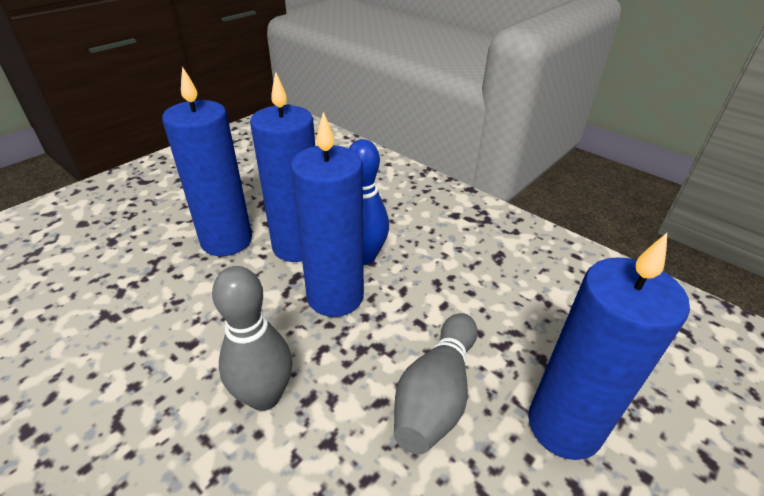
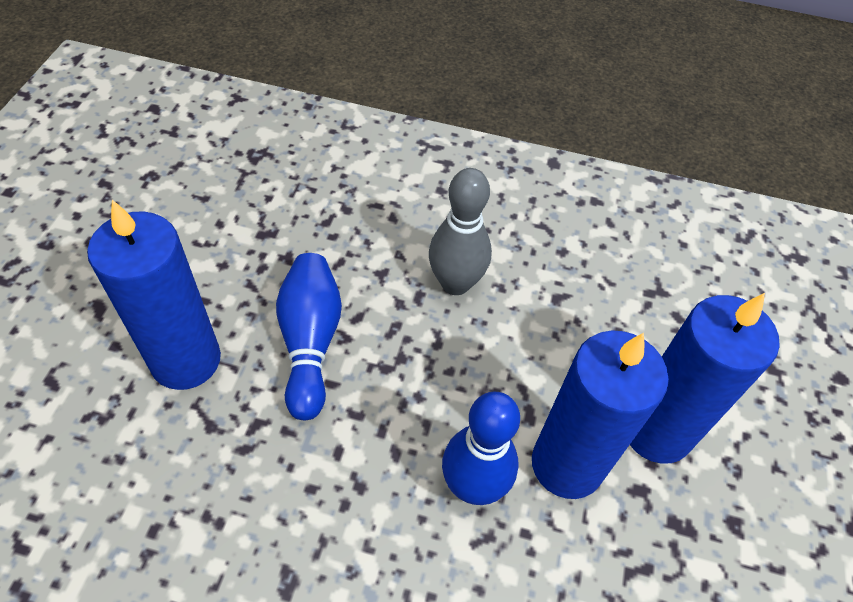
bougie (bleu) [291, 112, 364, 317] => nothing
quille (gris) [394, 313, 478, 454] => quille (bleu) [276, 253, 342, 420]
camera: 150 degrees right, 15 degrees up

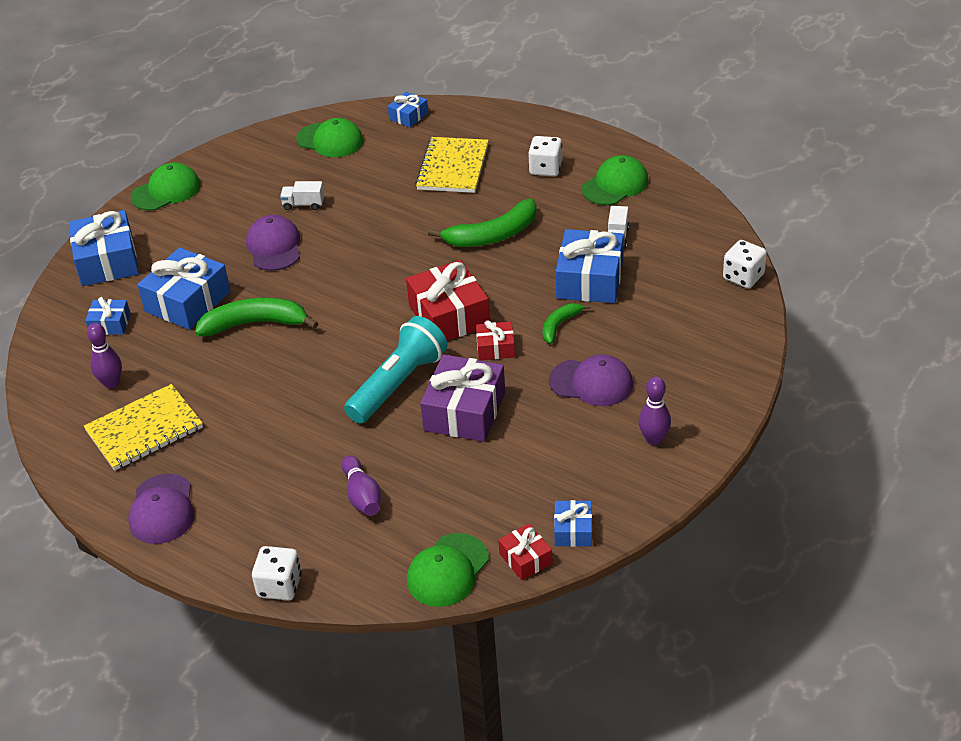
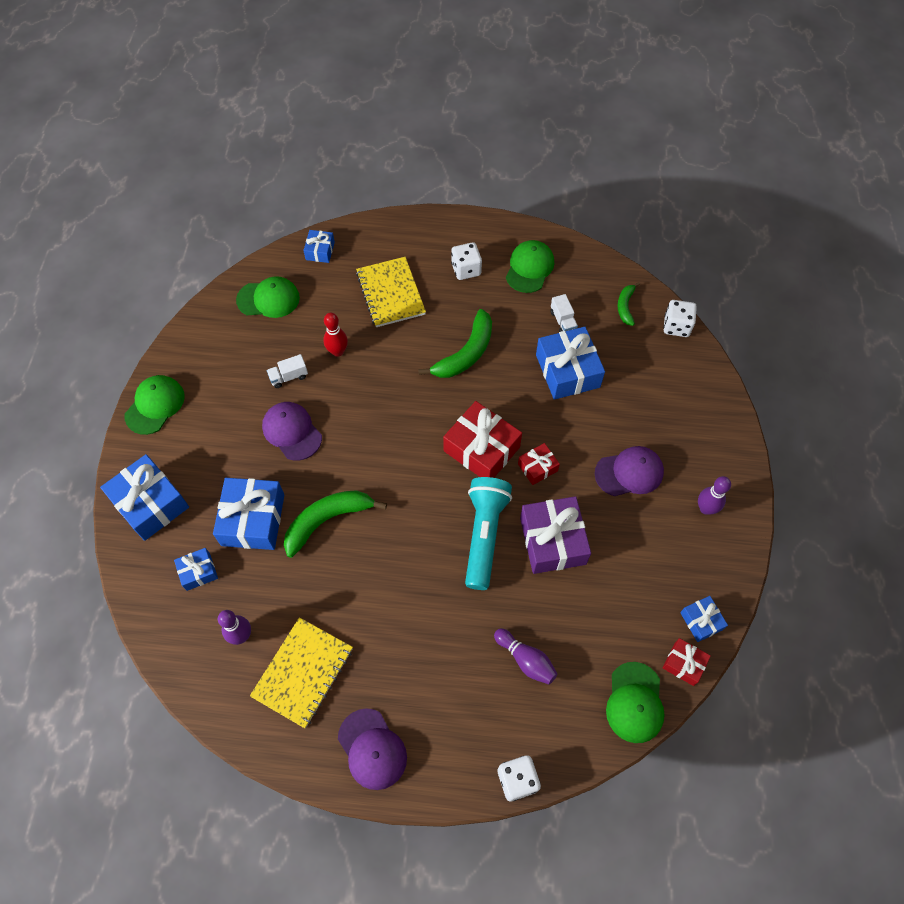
banane (vert) [543, 303, 591, 344] => banane (vert) [618, 282, 640, 326], move
nothing => quille (rouge) [323, 313, 348, 357]
camera: 30 degrees left, 20 degrees up

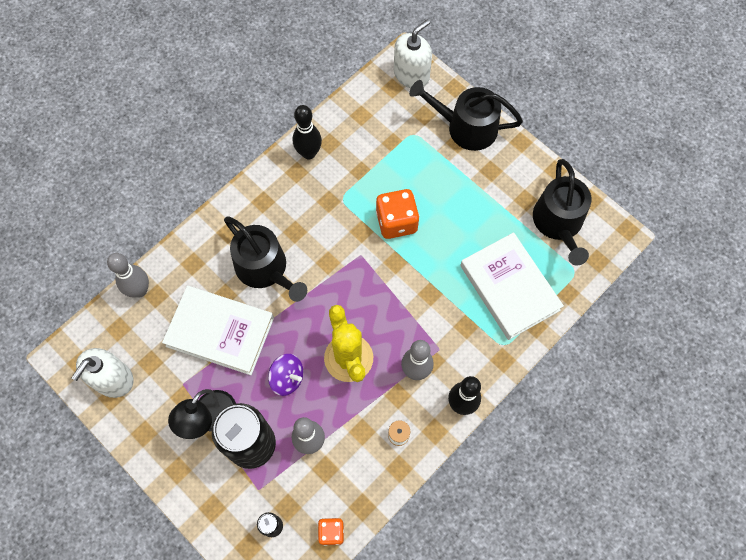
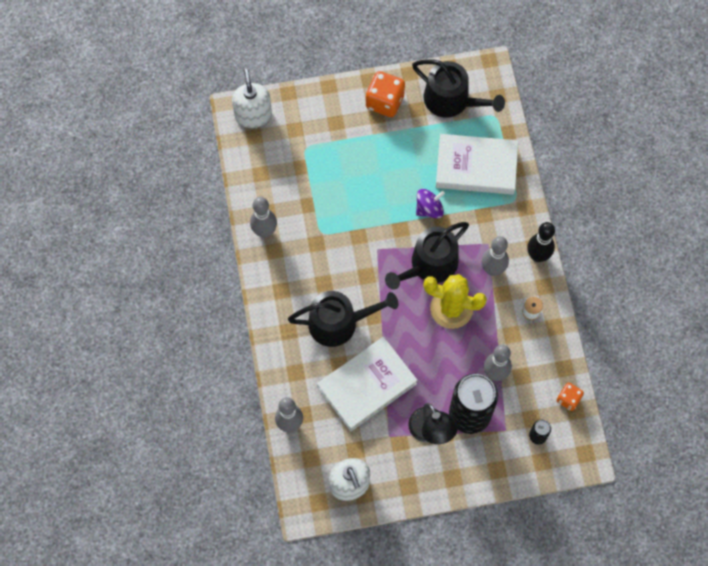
toupie (violet) [268, 354, 303, 396] => toupie (violet) [416, 189, 445, 219], move
quille (noir) [293, 105, 322, 159] => quille (gris) [250, 197, 277, 238]
dé (orange) [376, 189, 420, 239] => dé (orange) [366, 71, 405, 117], move
arrosoir (noir) [409, 80, 523, 151] => arrosoir (noir) [385, 222, 469, 290], move
camera: 55 degrees left, 0 degrees up

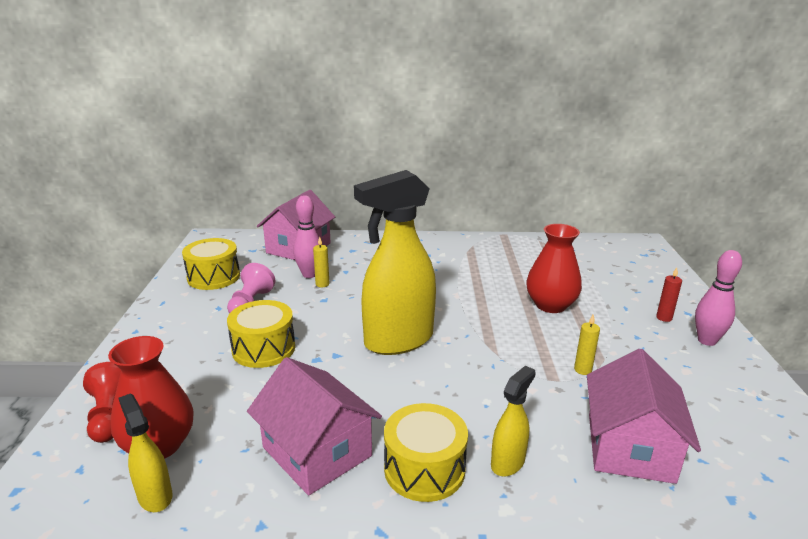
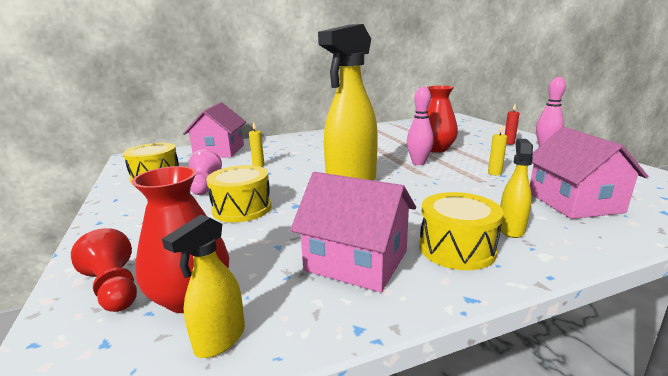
vaporisateur (jaune) [118, 393, 173, 512] => vaporisateur (jaune) [162, 215, 245, 358], 90 degrees counterclockwise
quille (rose) [293, 195, 322, 278] => quille (rose) [407, 86, 434, 165], move
camera: 20 degrees left, 5 degrees down

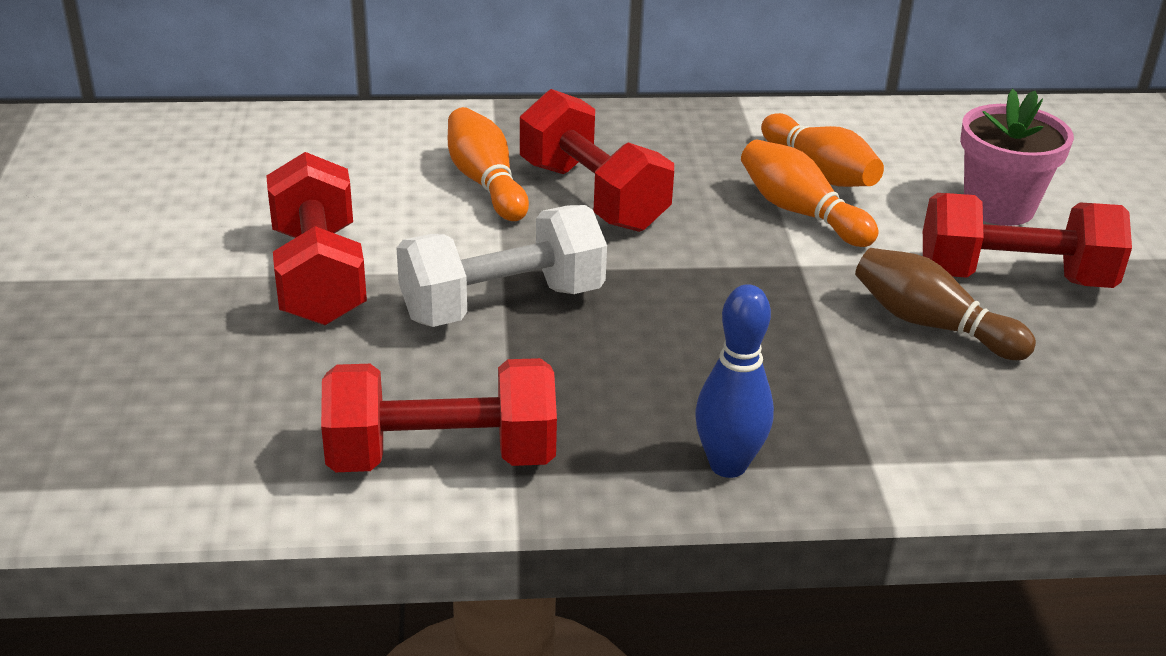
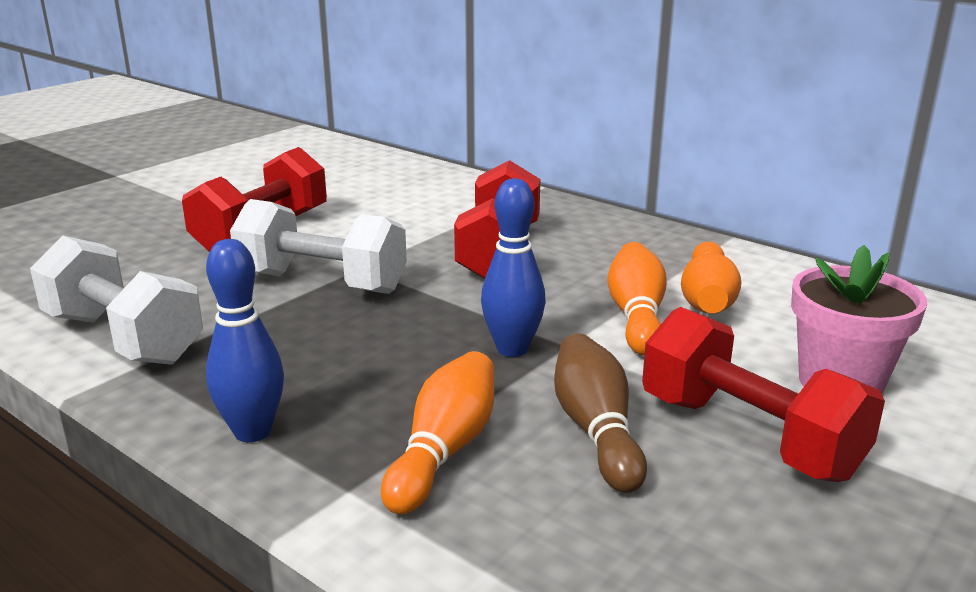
haltère (rouge) [321, 358, 557, 472] => haltère (blanc) [30, 236, 203, 365]
quille (orange) [448, 107, 529, 221] => quille (orange) [381, 351, 494, 514], move
nothing => quille (bleu) [481, 178, 546, 357]
camera: 45 degrees right, 10 degrees down

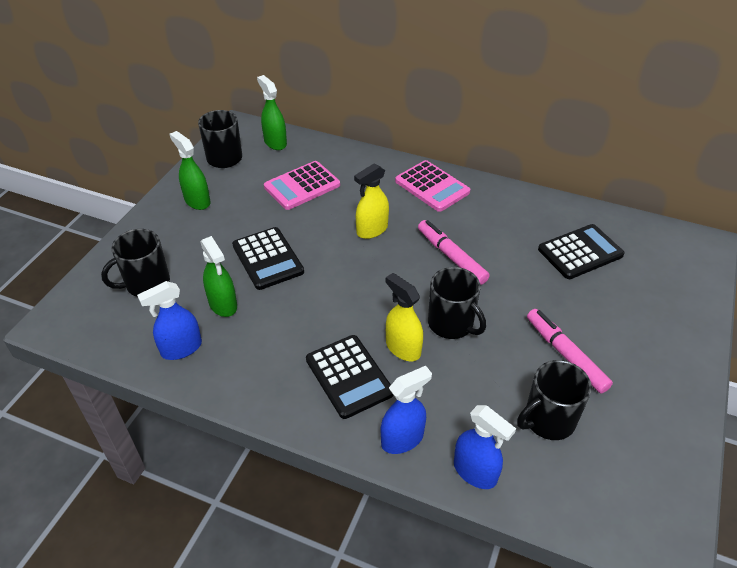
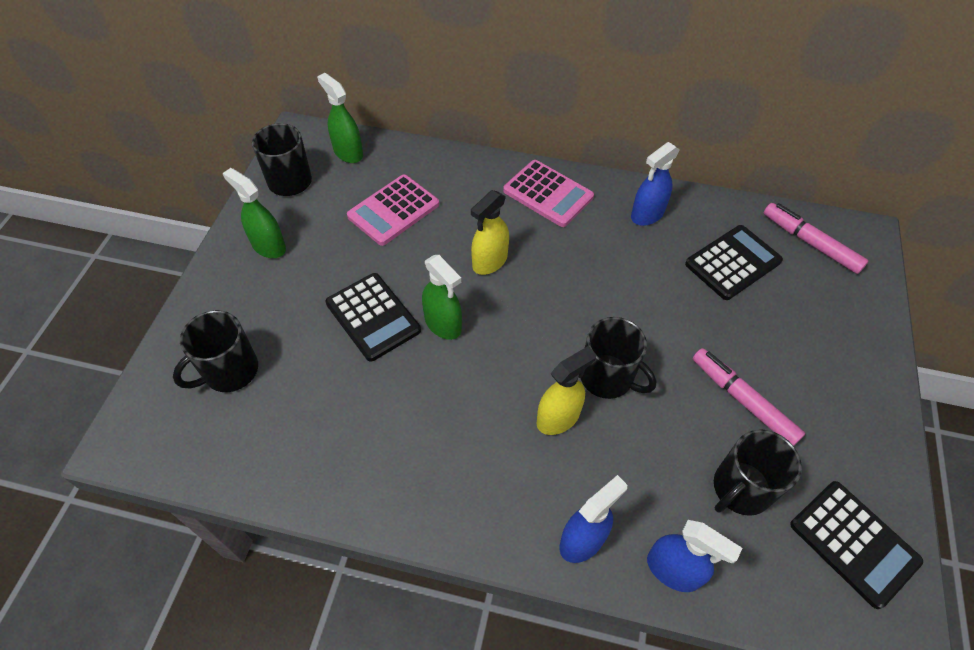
vaporisateur (bleu) [137, 281, 202, 360] => vaporisateur (bleu) [631, 142, 680, 226], move
vaporisateur (vert) [200, 236, 237, 317] => vaporisateur (vert) [422, 255, 462, 340], move
calculatrice (noir) [306, 335, 394, 419] => calculatrice (noir) [790, 481, 923, 609], move
vaporisateur (jaune) [386, 273, 423, 361] => vaporisateur (jaune) [537, 346, 596, 435], 105 degrees clockwise
feutre (rose) [418, 220, 490, 285] => feutre (rose) [764, 203, 868, 274], move
camera: 10 degrees left, 10 degrees up

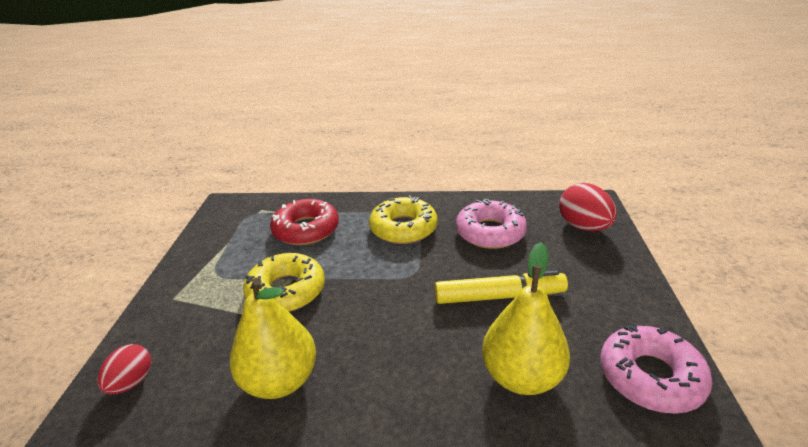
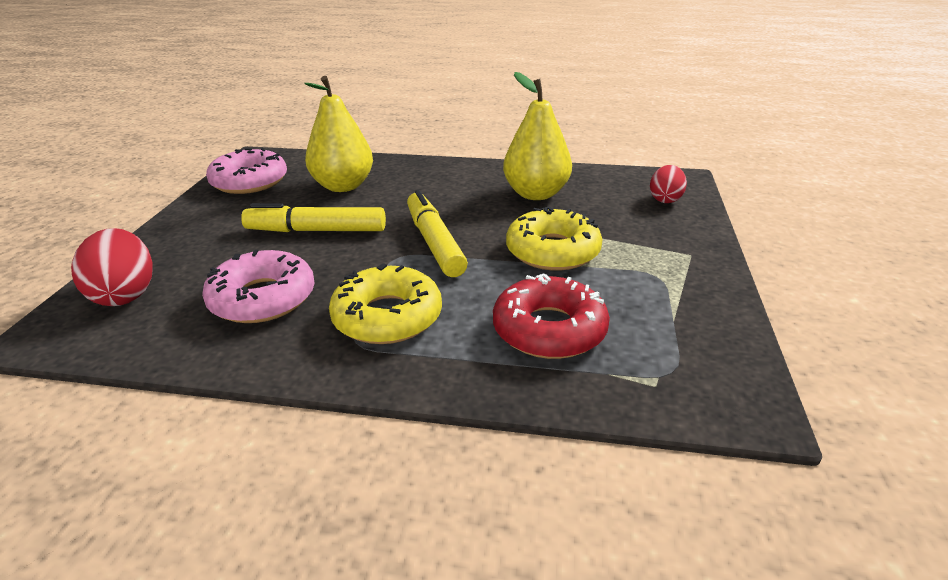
nothing => feutre (jaune) [407, 190, 468, 277]
camera: 175 degrees left, 0 degrees up

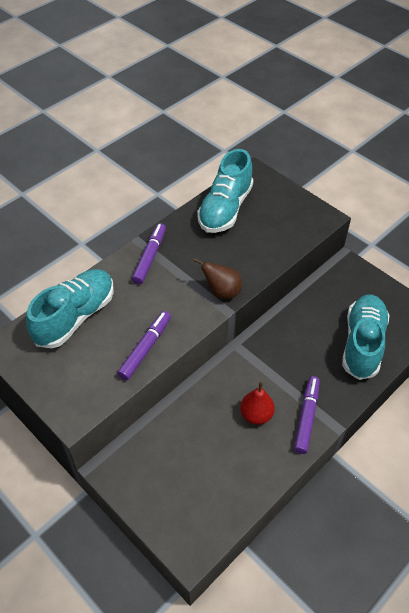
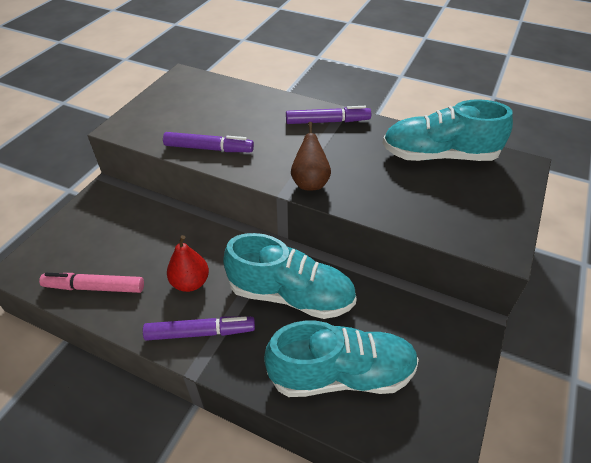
chaussure (turquoise) [26, 269, 114, 348] => chaussure (turquoise) [223, 233, 357, 319], move
nothing => feutre (rose) [39, 273, 144, 293]
camera: 70 degrees right, 5 degrees down

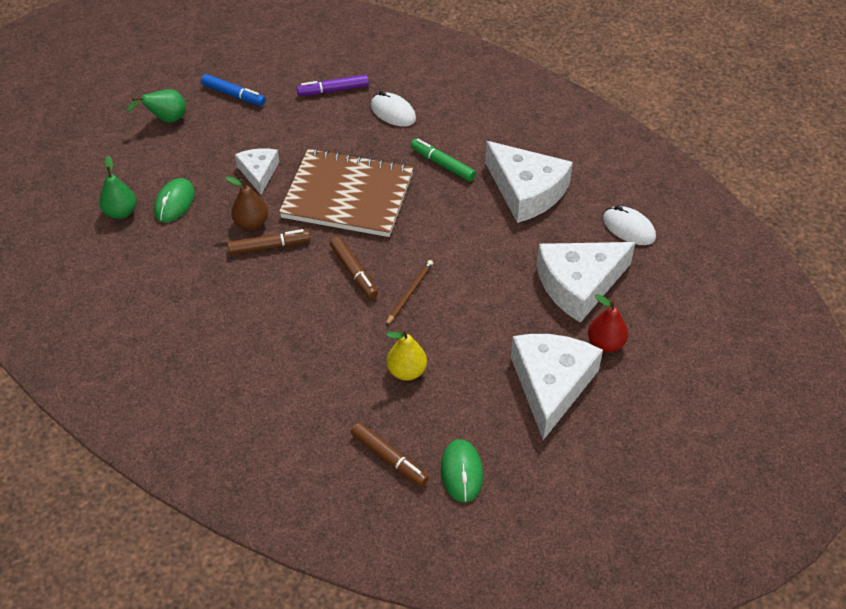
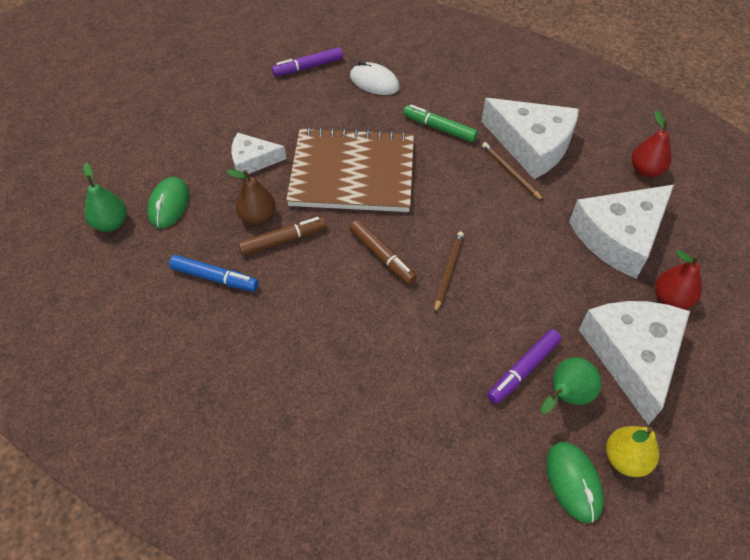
poire (vert) [126, 89, 186, 123] => poire (vert) [541, 357, 601, 414], move
feutre (bleu) [201, 74, 266, 106] => feutre (bleu) [169, 255, 259, 291], move
fromage (blanc) [235, 148, 279, 194] => fromage (blanc) [231, 133, 286, 174], 75 degrees counterclockwise
feutre (marron) [351, 422, 429, 487] => nothing
poire (jaune) [386, 329, 427, 381] => poire (jaune) [606, 426, 659, 477], move
souris (blanc) [603, 205, 656, 245] => poire (rouge) [632, 110, 671, 177]
nothing => crayon (marron) [482, 142, 544, 201]
nothing => feutre (violet) [487, 329, 562, 404]
camera: 10 degrees left, 5 degrees up

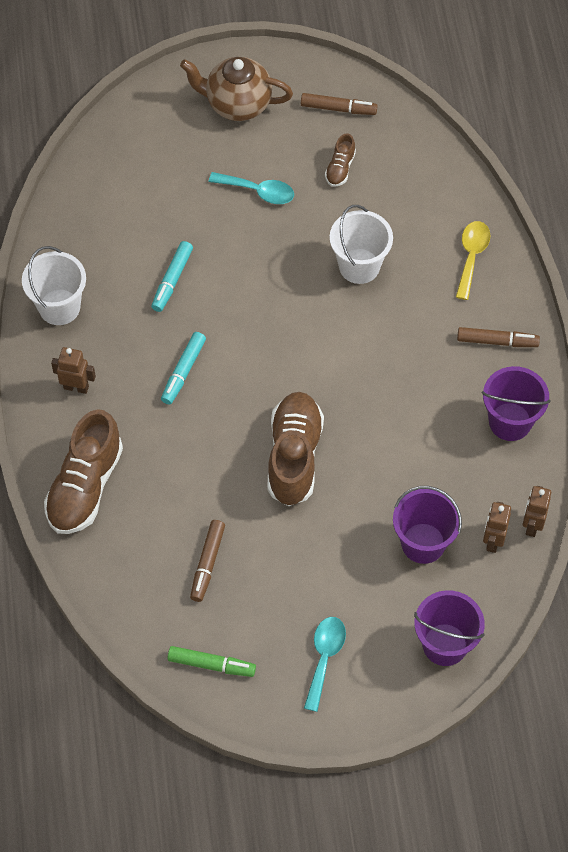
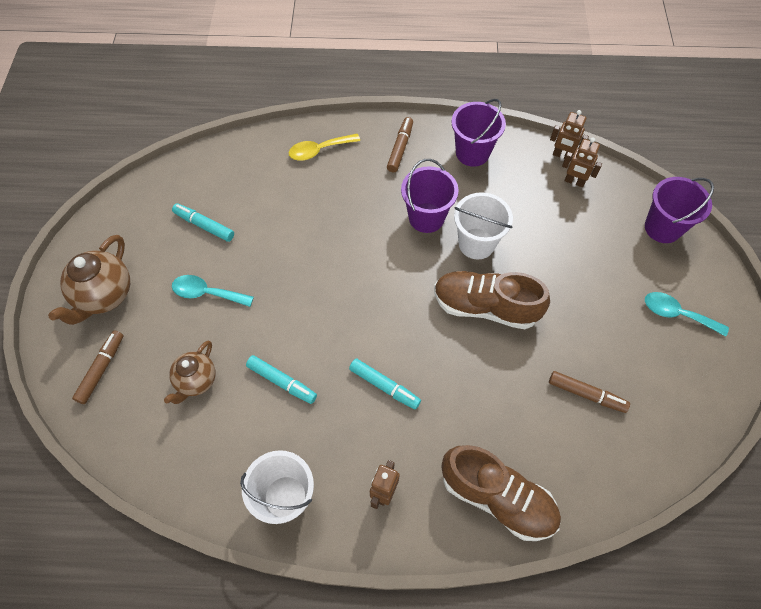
feutre (vert) [168, 646, 256, 677] => nothing
cuillère (turquoise) [209, 172, 294, 204] => cuillère (turquoise) [172, 275, 254, 307], 105 degrees counterclockwise
feutre (marron) [301, 93, 378, 115] => feutre (marron) [72, 330, 124, 404], move
chaussure (marron) [325, 133, 356, 186] => feutre (turquoise) [172, 203, 234, 242]
seau (blanc) [330, 205, 393, 284] => seau (blanc) [454, 192, 513, 260], move
seau (violet) [393, 486, 462, 564] => seau (violet) [401, 159, 459, 233], move
cuillère (jaune) [456, 221, 490, 300] => cuillère (jaune) [288, 134, 360, 161], 45 degrees counterclockwise
nothing => théière (marron) [164, 341, 216, 404]
camera: 80 degrees left, 0 degrees up

